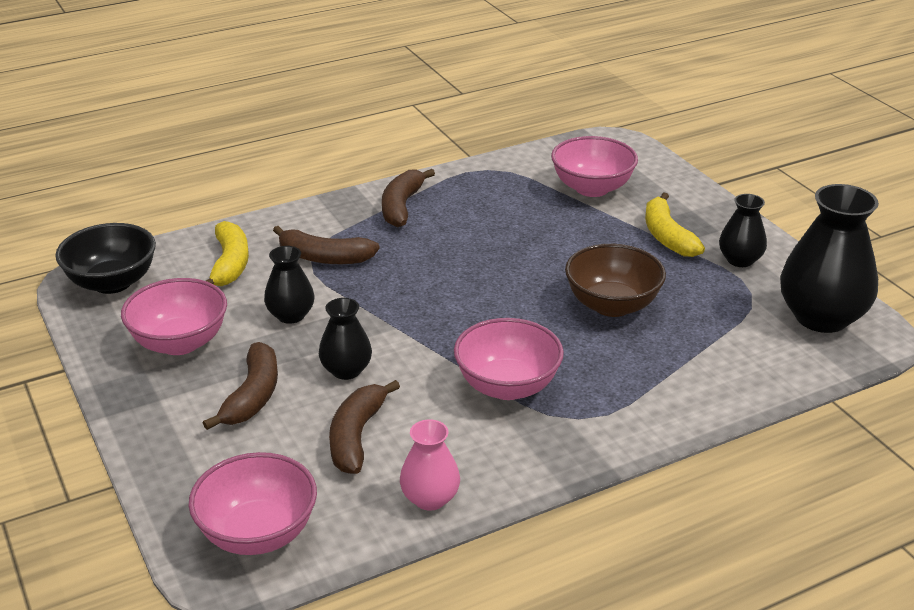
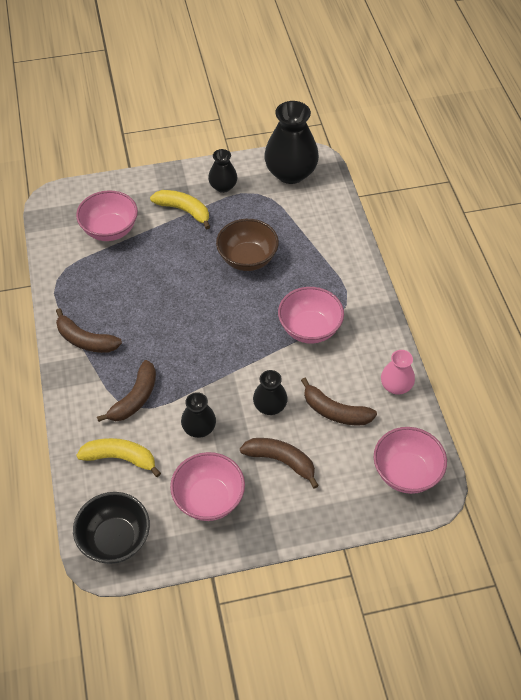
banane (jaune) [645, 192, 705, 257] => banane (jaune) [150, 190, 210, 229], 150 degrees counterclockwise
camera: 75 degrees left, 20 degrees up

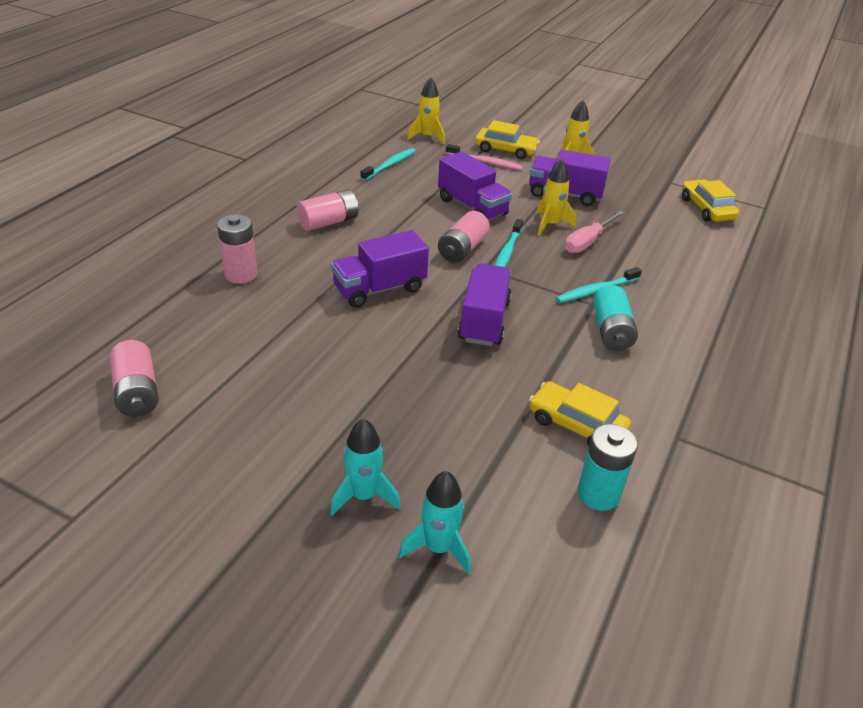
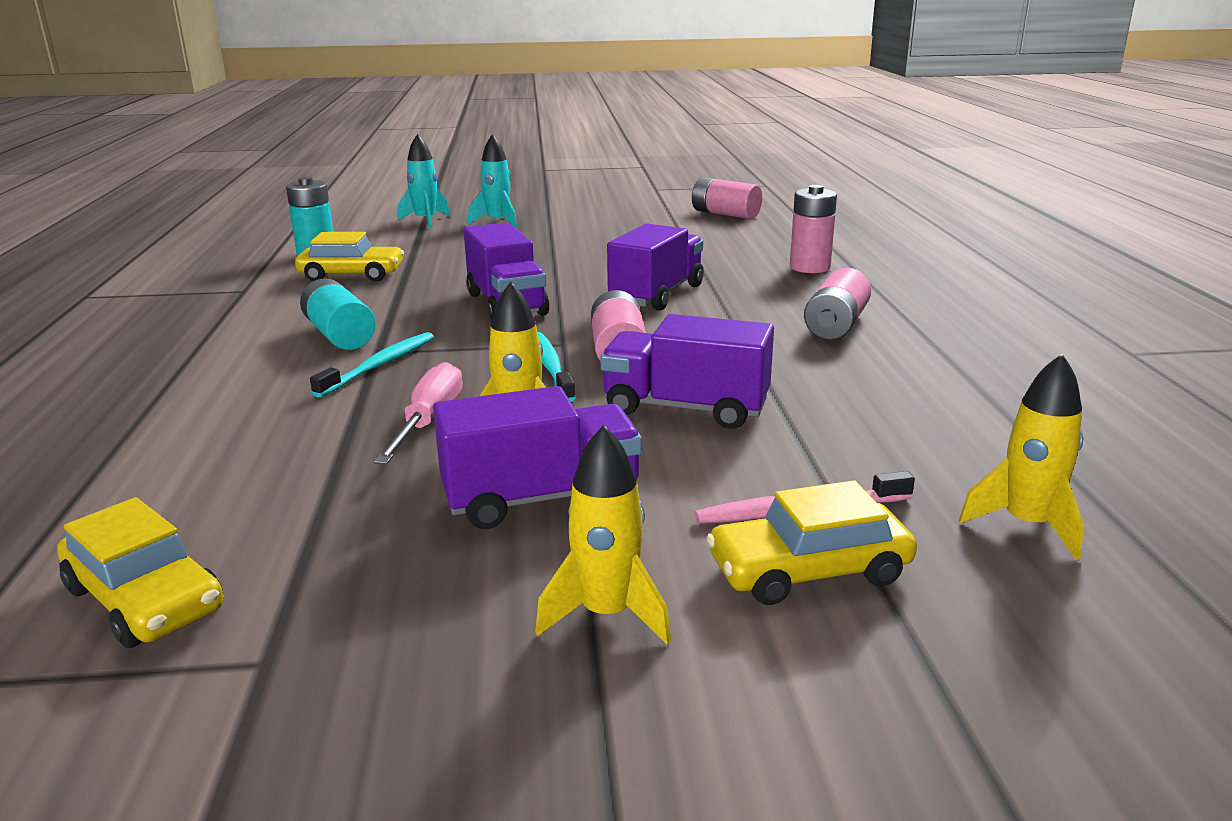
brosse à dents (turquoise) [360, 148, 416, 181] => nothing
camera: 150 degrees right, 15 degrees down

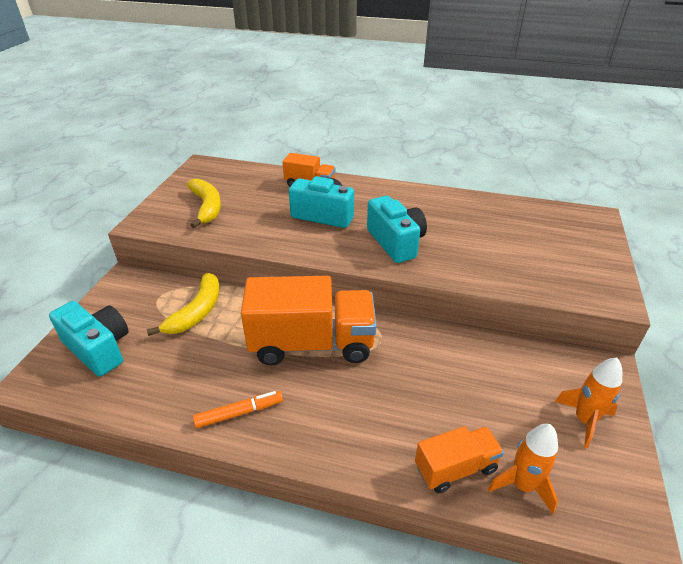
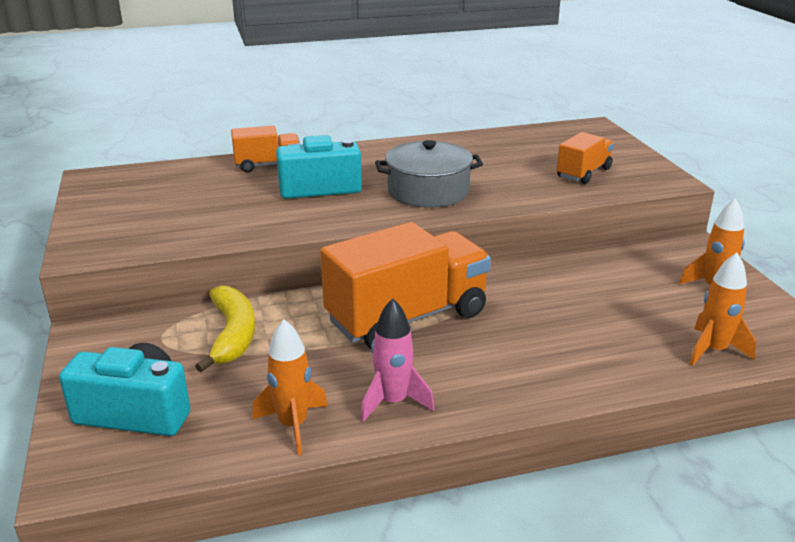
banane (jaune) [187, 179, 221, 228] => nothing
feutre (orange) [193, 391, 283, 428] => fusée (rose) [361, 299, 434, 422]
appareil photo (turquoise) [367, 196, 427, 263] => marmite (gris) [375, 140, 483, 208]
camion (orange) [415, 426, 504, 493] => camion (orange) [557, 132, 614, 184], move
nothing => fusée (orange) [252, 319, 328, 455]
camera: 30 degrees left, 10 degrees down

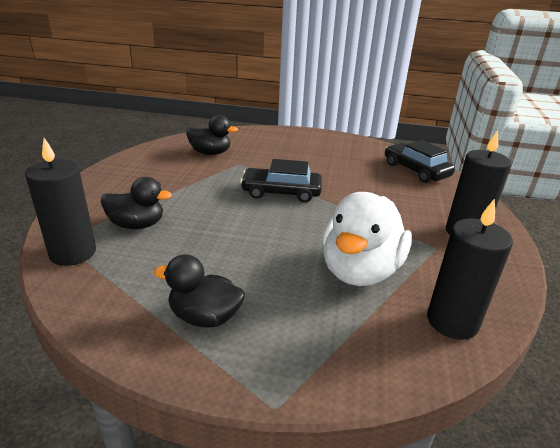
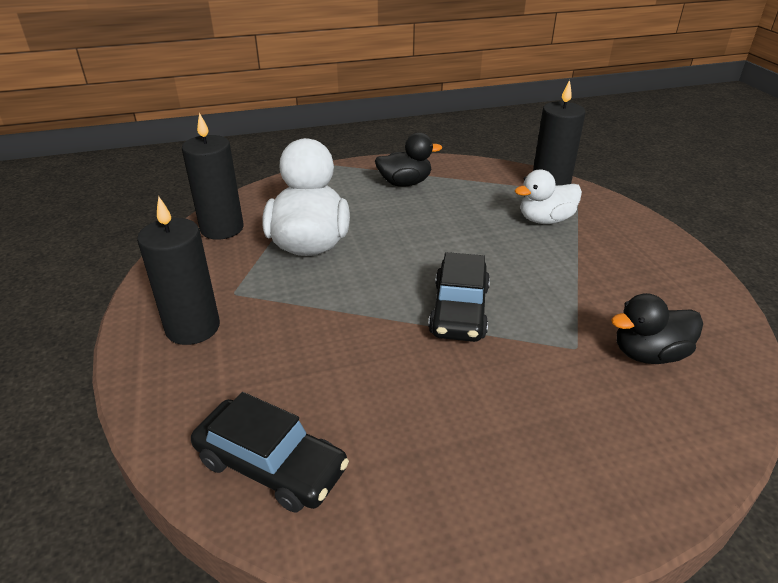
canard (noir) [101, 177, 172, 229] => canard (blanc) [515, 170, 582, 224]
voiture (noir) [240, 159, 322, 203] => voiture (noir) [428, 252, 490, 342], 120 degrees clockwise
camera: 155 degrees right, 5 degrees up

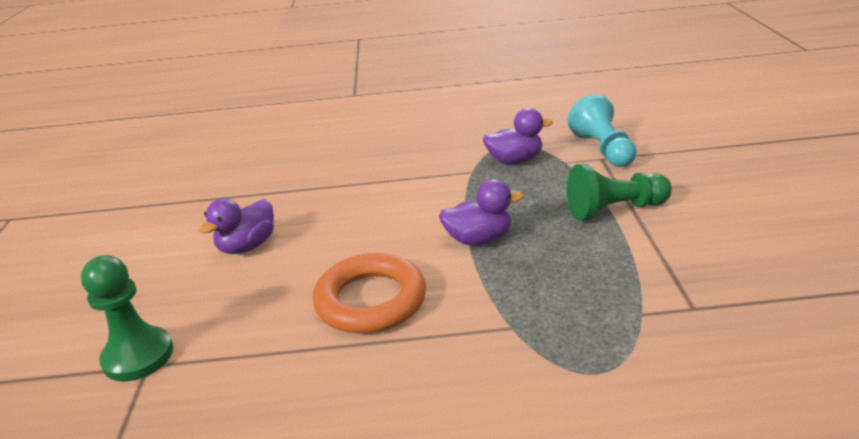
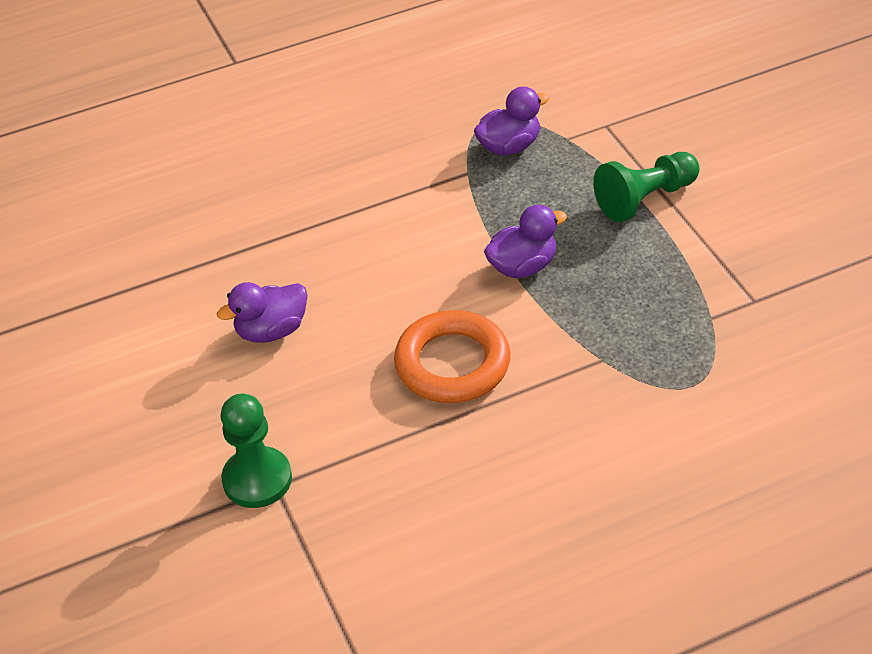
canard (violet) [199, 198, 274, 254] => canard (violet) [217, 282, 307, 343], 45 degrees clockwise
pion (turquoise) [568, 94, 637, 167] => nothing
camera: 20 degrees left, 15 degrees up

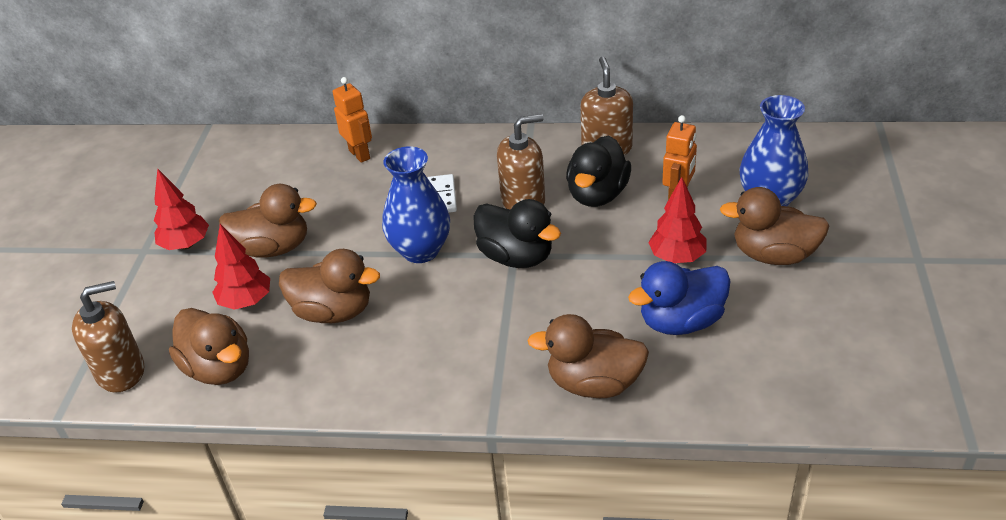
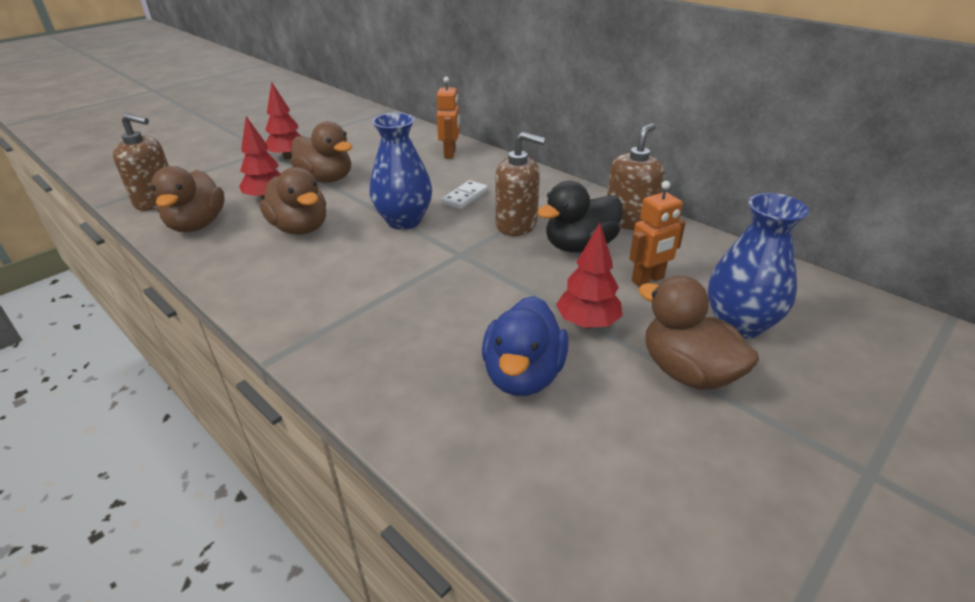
canard (noir) [473, 199, 561, 268] => nothing
canard (marron) [527, 314, 649, 398] => nothing
canard (bleu) [628, 261, 731, 335] => canard (bleu) [482, 296, 569, 396], 90 degrees counterclockwise
camera: 35 degrees right, 5 degrees down

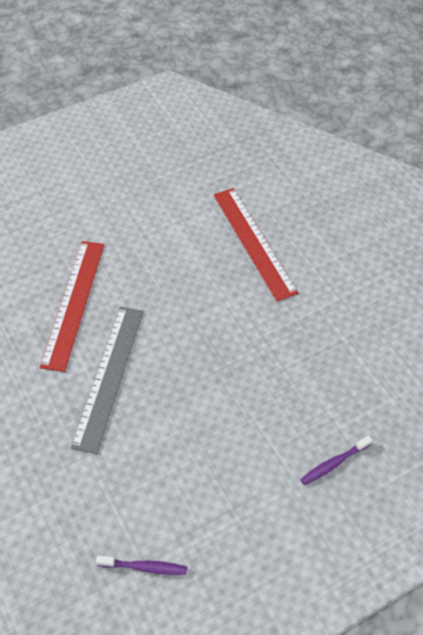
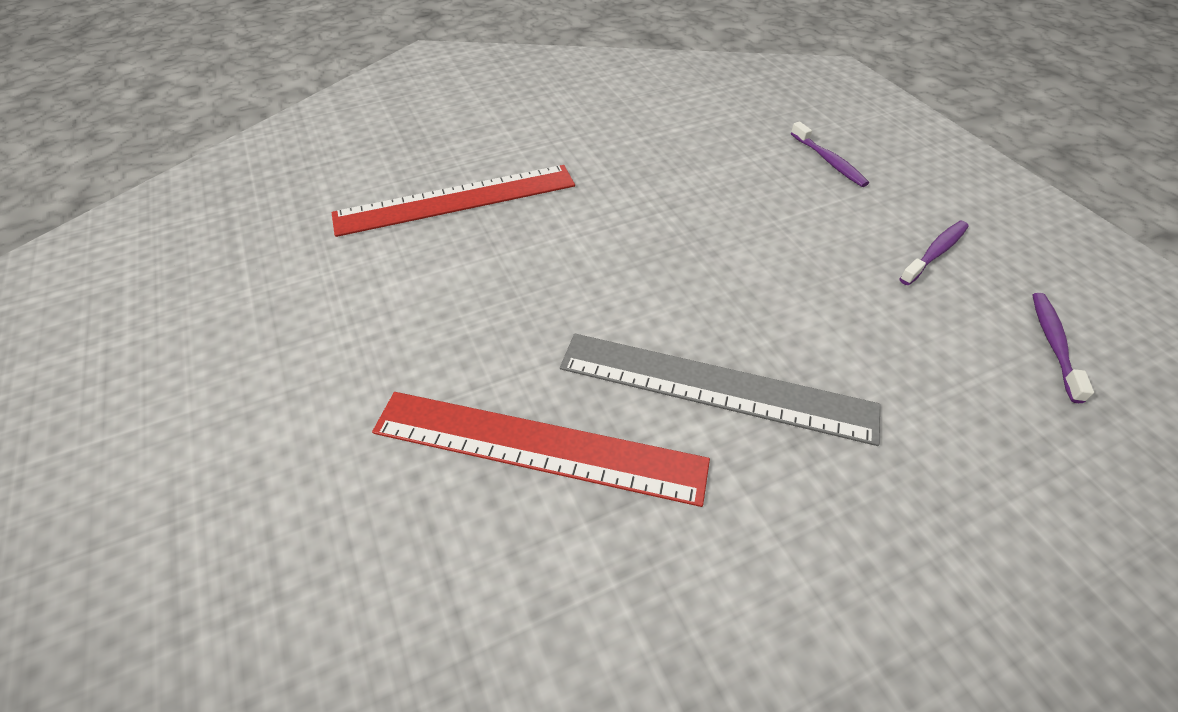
nothing => brosse à dents (violet) [899, 221, 969, 285]
camera: 85 degrees left, 5 degrees down

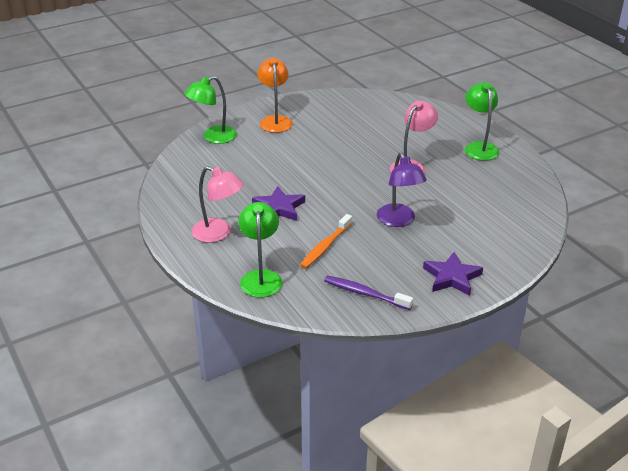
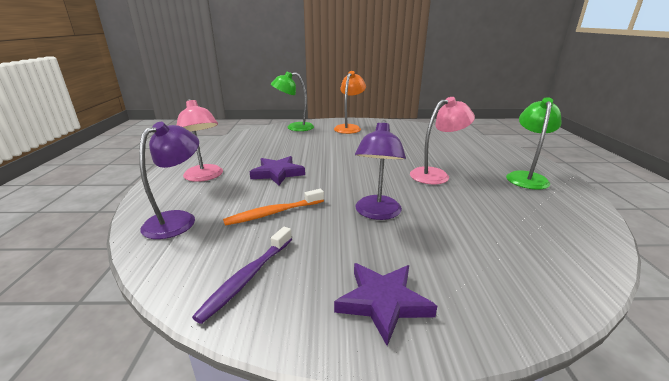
lampe (vert) [238, 202, 283, 298] => lampe (violet) [139, 122, 199, 239]
brosse à dents (violet) [324, 276, 413, 310] => brosse à dents (violet) [192, 227, 292, 324], 120 degrees counterclockwise
camera: 30 degrees right, 10 degrees down

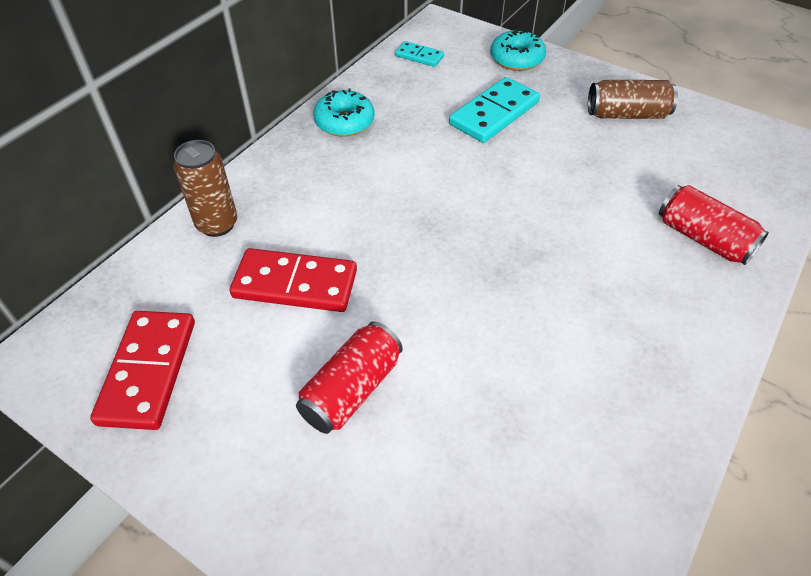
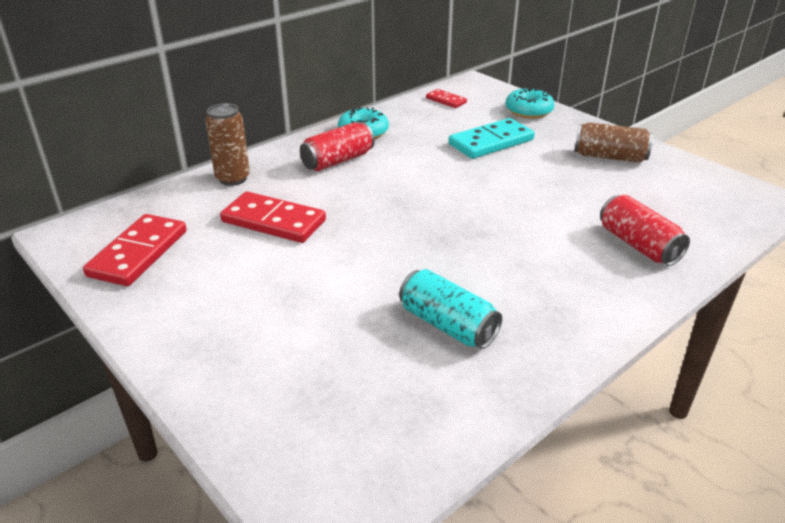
canette (rouge) [296, 321, 403, 434] => canette (rouge) [300, 122, 375, 171], move
domino (turquoise) [395, 41, 444, 67] => domino (rouge) [426, 89, 467, 108]
nothing => canette (turquoise) [399, 269, 502, 349]
camera: 15 degrees right, 15 degrees down

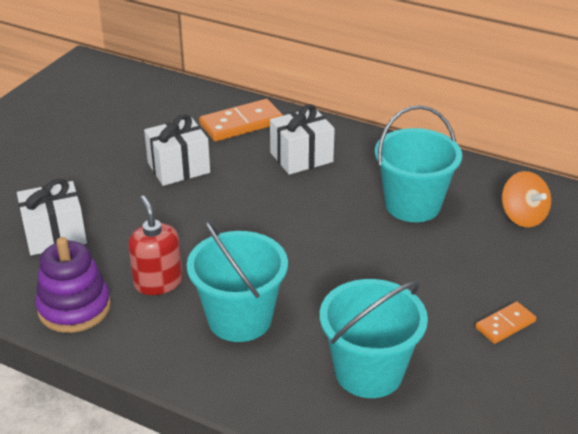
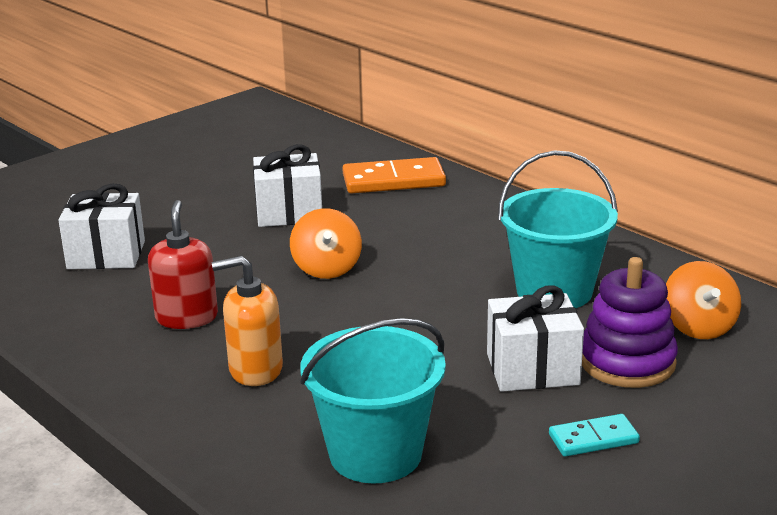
jouet à empiler (violet) [35, 237, 111, 333] => jouet à empiler (violet) [582, 257, 678, 388], move
seau (turquoise) [187, 220, 288, 342] => distributeur de savon (orange) [212, 256, 283, 386]
cadeau (blanc) [270, 104, 335, 175] => cadeau (blanc) [487, 286, 584, 392], move
domino (orange) [475, 302, 536, 344] => domino (turquoise) [549, 414, 640, 457]
nothing => toupie (orange) [290, 208, 362, 279]
camera: 20 degrees right, 10 degrees down

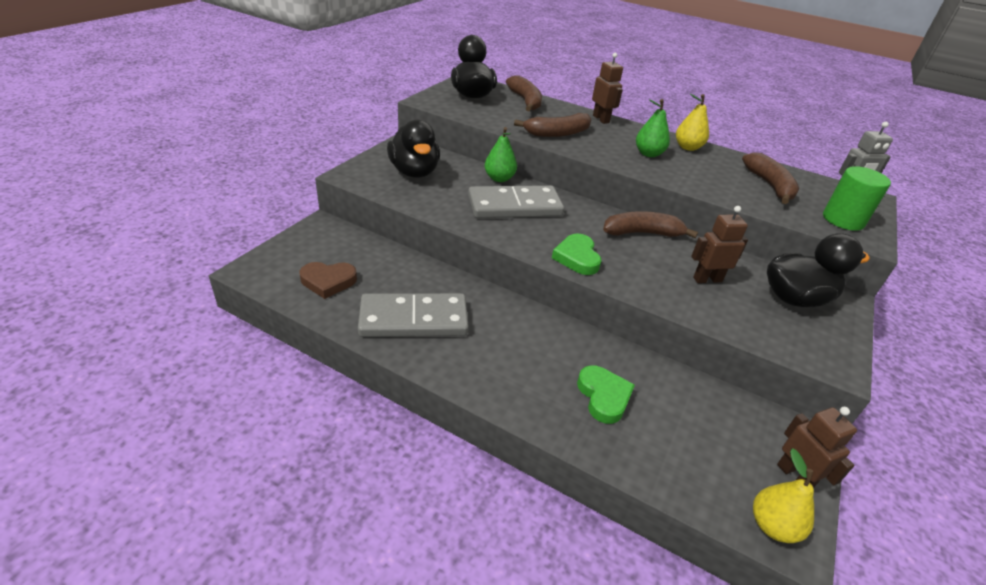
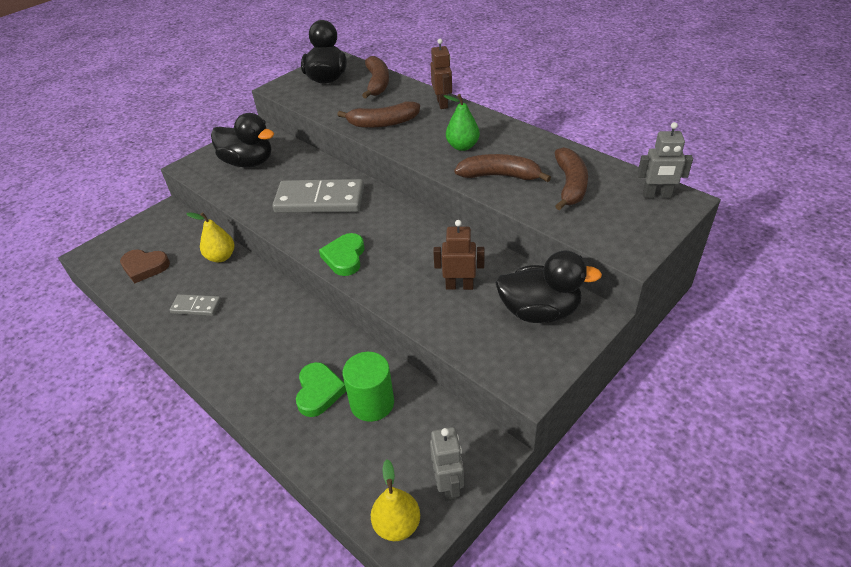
domino (gris) [358, 293, 469, 337] => domino (gris) [170, 294, 221, 316], x0.49
canard (noir) [387, 120, 440, 178] => canard (noir) [211, 113, 274, 167], 60 degrees counterclockwise
poire (vert) [485, 127, 517, 182] => nothing
banane (marron) [603, 211, 698, 238] => banane (marron) [454, 154, 551, 182], move
poire (jaune) [676, 94, 709, 151] => poire (jaune) [186, 212, 235, 262], move
robot (marron) [777, 407, 857, 488] => robot (gris) [430, 427, 464, 501]
cylindre (vert) [823, 166, 891, 231] => cylindre (vert) [343, 352, 394, 422], move
camera: 20 degrees right, 5 degrees up

